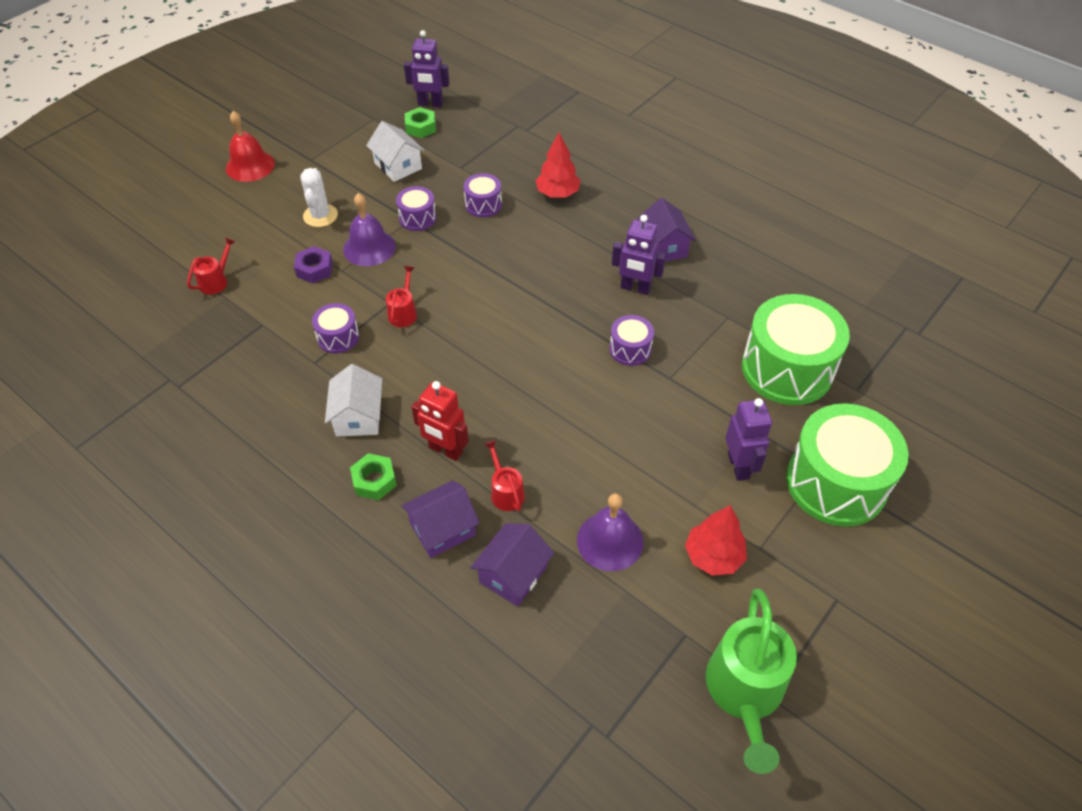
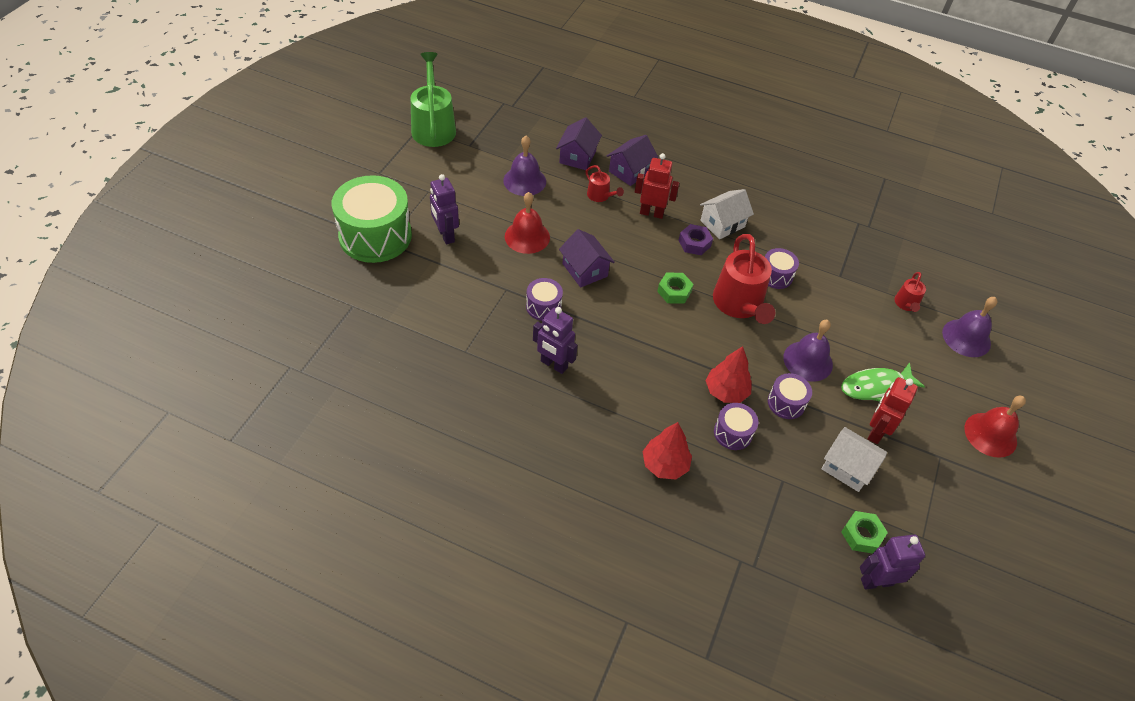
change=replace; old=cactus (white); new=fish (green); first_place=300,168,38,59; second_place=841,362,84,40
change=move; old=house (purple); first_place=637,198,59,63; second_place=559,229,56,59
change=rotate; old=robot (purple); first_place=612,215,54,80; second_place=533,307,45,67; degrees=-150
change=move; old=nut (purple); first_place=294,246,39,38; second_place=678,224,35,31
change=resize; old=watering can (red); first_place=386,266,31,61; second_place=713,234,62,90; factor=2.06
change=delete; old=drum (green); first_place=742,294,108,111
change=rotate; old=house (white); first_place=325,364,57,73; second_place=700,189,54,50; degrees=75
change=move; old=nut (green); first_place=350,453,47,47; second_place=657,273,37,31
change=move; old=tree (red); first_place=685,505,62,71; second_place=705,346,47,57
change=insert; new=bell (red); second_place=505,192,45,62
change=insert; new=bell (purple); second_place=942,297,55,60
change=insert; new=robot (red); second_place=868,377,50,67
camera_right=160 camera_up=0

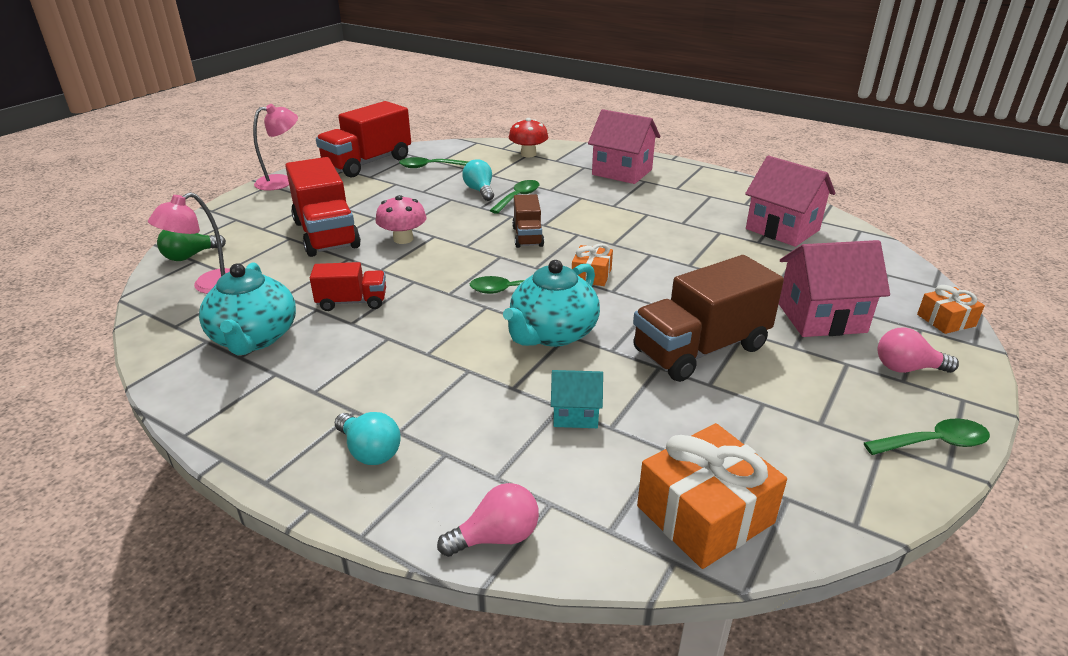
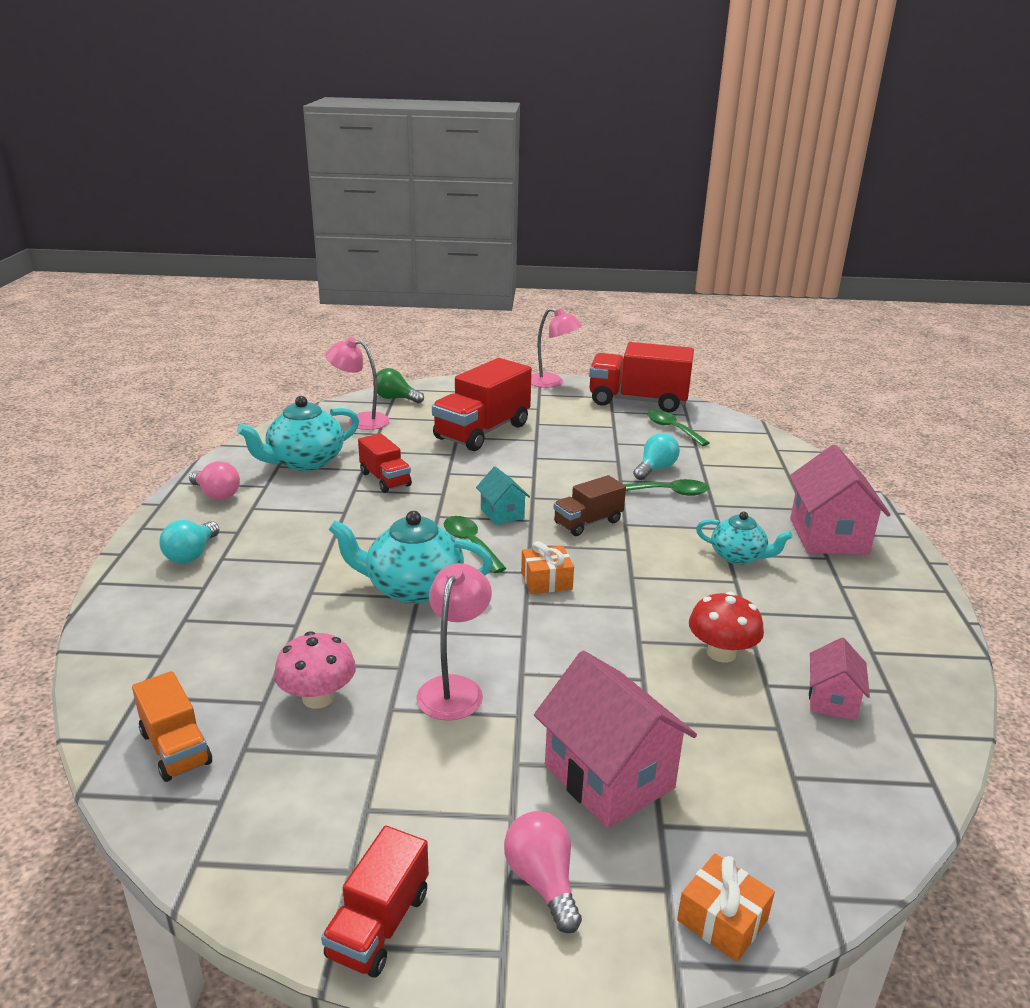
change=move; old=mushroom (red); first_place=509,118,39,39; second_place=689,592,75,71
change=resize; old=house (pink); first_place=745,156,90,91; second_place=809,638,61,82; factor=0.54
change=move; old=mushroom (pink); first_place=375,195,52,49; second_place=274,631,82,78
change=replace; old=truck (brown); new=lamp (pink); first_place=633,255,151,127; second_place=416,563,76,158
change=move; old=house (turquoise); first_place=551,370,52,58; second_place=476,467,54,58
change=replace; old=spoon (green); new=truck (red); first_place=864,419,126,36; second_place=321,826,108,152
change=replace; old=gift (orange); new=truck (orange); first_place=637,423,150,146; second_place=132,671,80,111
change=move; old=light bulb (pink); first_place=437,483,102,74; second_place=189,461,51,39
change=insert; new=teapot (turquoise); second_place=696,512,97,53
camera_right=60 camera_up=-5

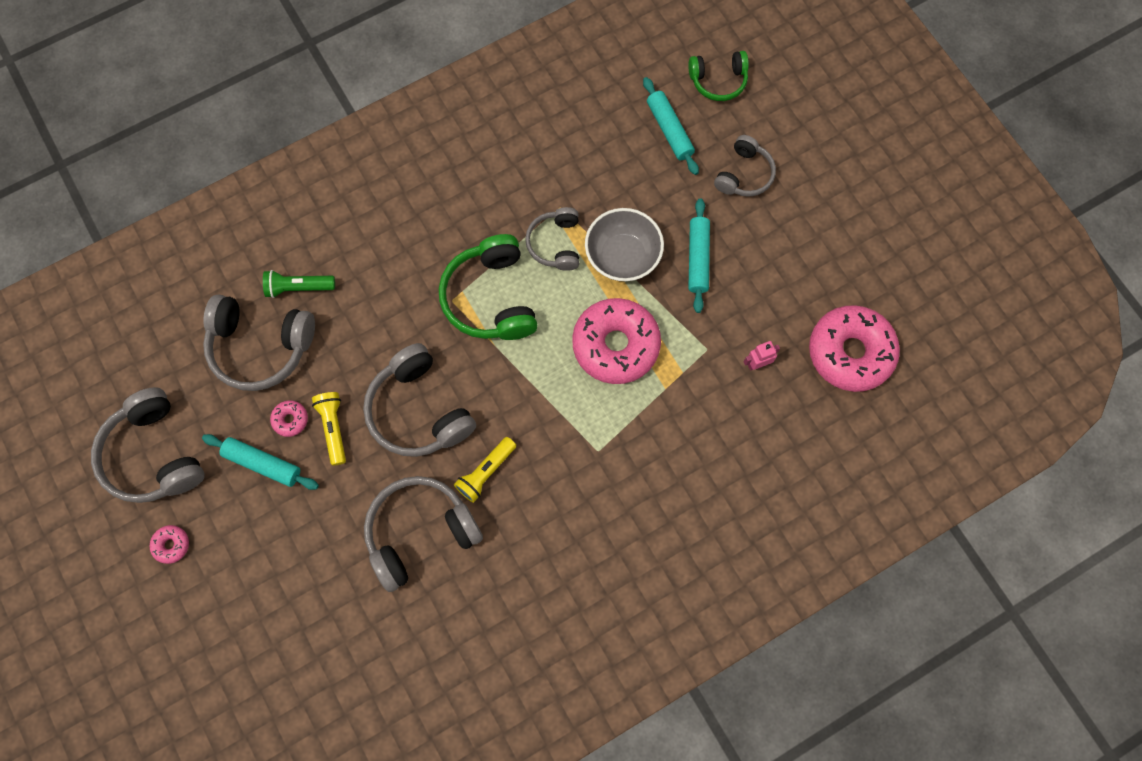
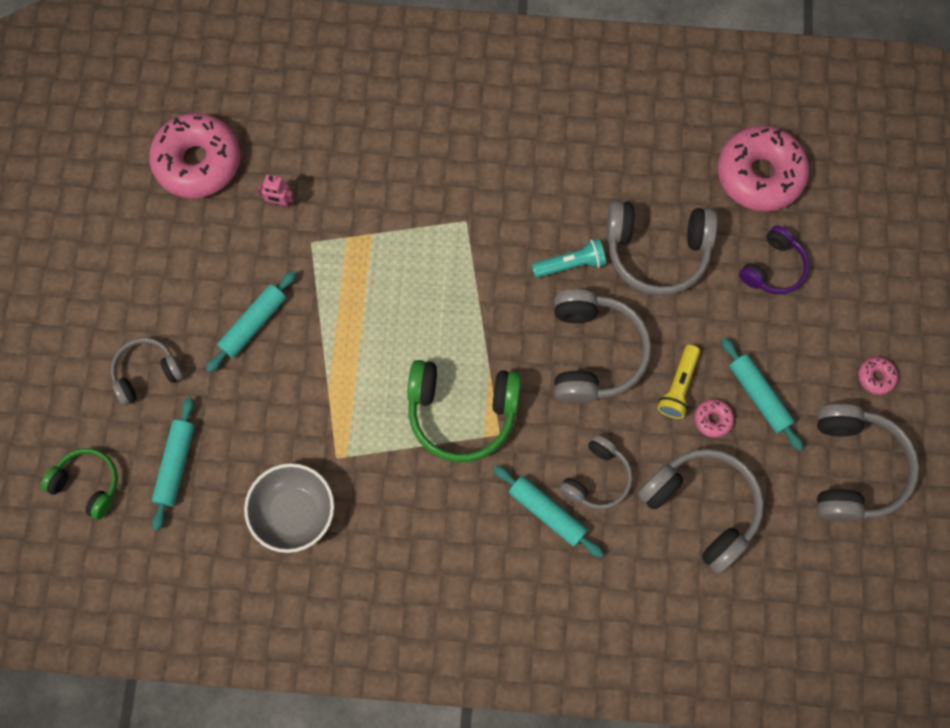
change=move; old=headphones (grey); first_place=525,207,54,64; second_place=559,435,74,74
change=move; old=bowl (grey); first_place=585,208,79,74; second_place=244,463,90,90
change=rotate; old=headphones (green); first_place=439,234,98,106; second_place=407,360,115,102; degrees=75
change=delete; old=flashlight (green); first_place=263,270,72,28
change=move; old=donut (pink); first_place=572,298,89,86; second_place=718,126,91,85
change=recolor; old=flashlight (yellow); new=flashlight (turquoise); first_place=454,437,62,66; second_place=532,239,74,39
change=insert; new=headphones (purple); second_place=739,225,70,69
change=insert; new=rolling pin (turquoise); second_place=493,465,111,93
camera_right=-145 camera_up=0

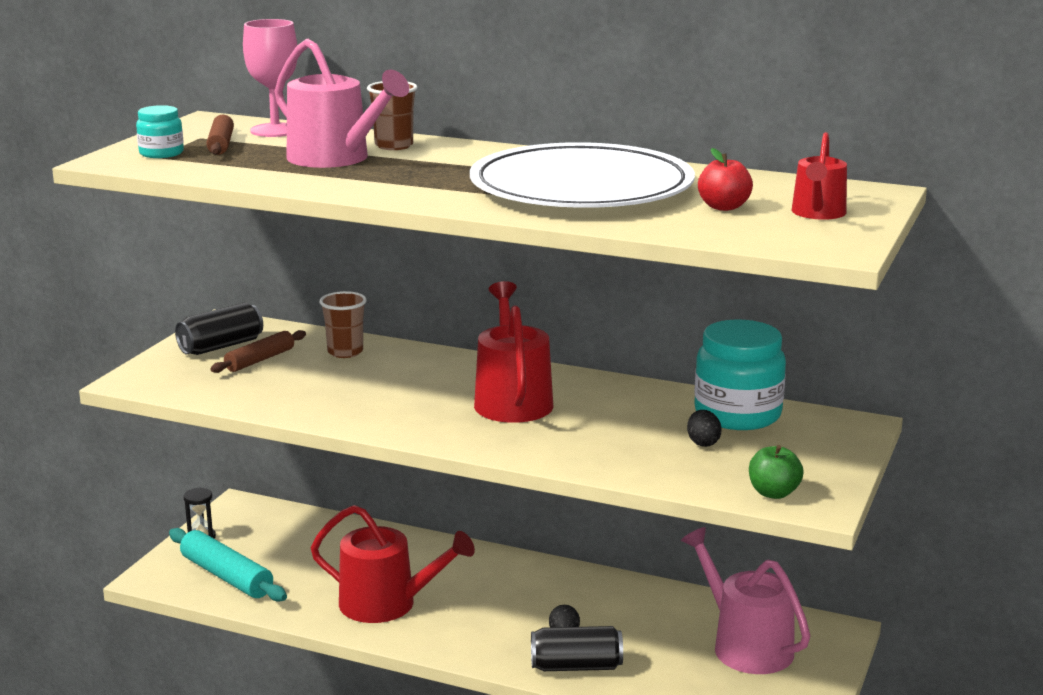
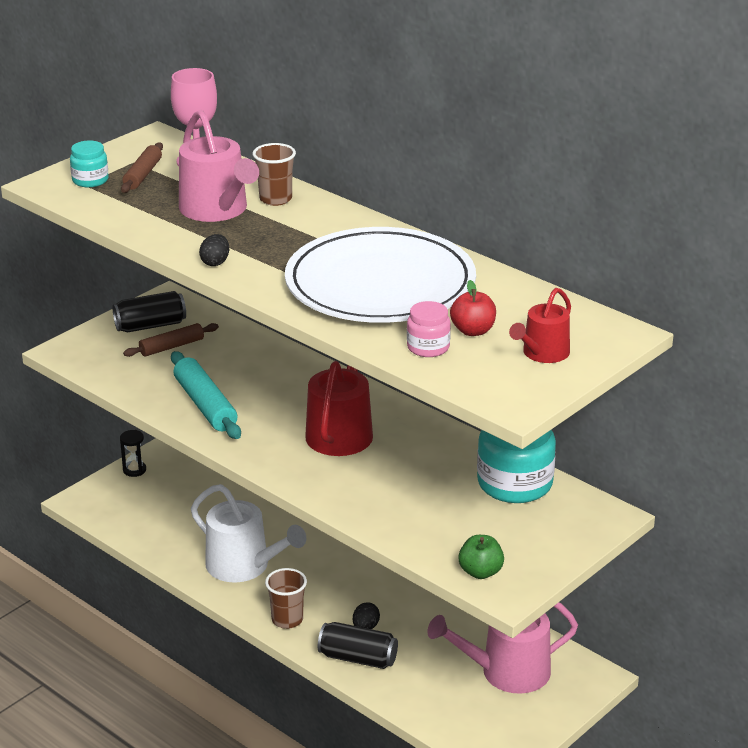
change=move; old=cup (brown); first_place=319,291,48,67; second_place=265,568,42,61
change=move; old=egg (black); first_place=687,410,35,37; second_place=199,234,30,32
change=recolor; old=watering can (red); new=watering can (white); first_place=311,505,164,118; second_place=191,484,115,99
change=rotate; old=watering can (pink); first_place=681,527,129,147; second_place=428,602,150,92; degrees=-90
change=move; old=rolling pin (turquoise); first_place=169,528,118,74; second_place=171,351,70,88
change=insert; new=jar (pink); second_place=407,301,44,56
camera_right=20 camera_up=10

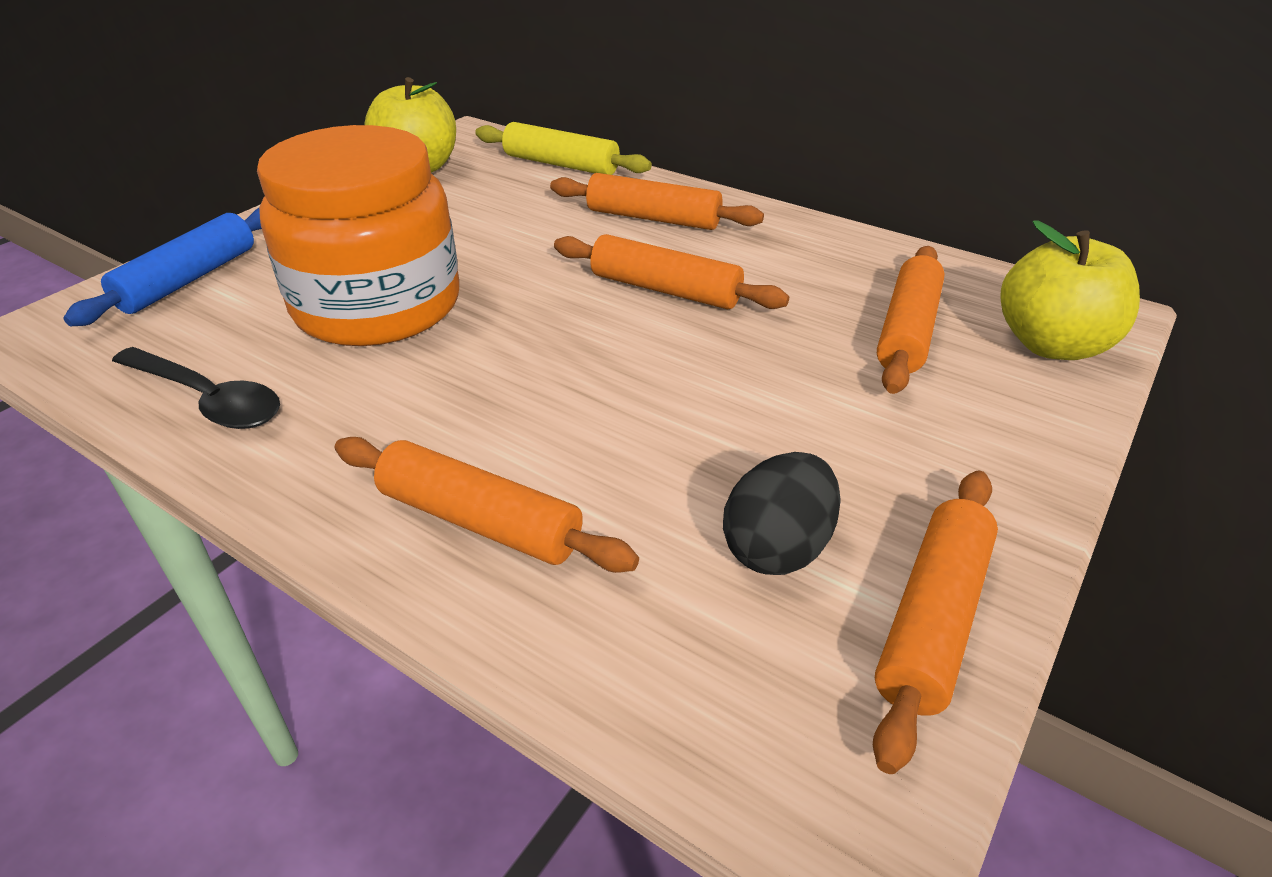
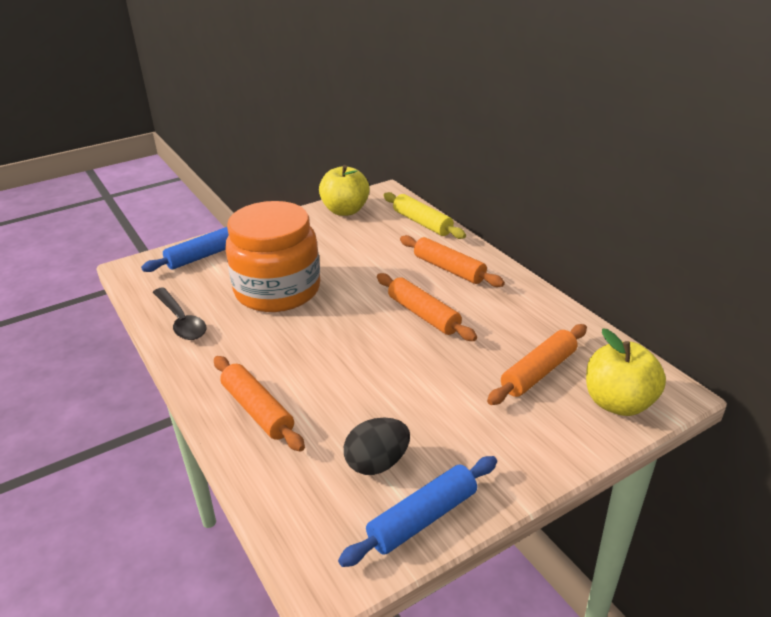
change=recolor; old=rolling pin (orange); new=rolling pin (blue); first_place=873,470,125,304; second_place=338,456,159,111
camera_right=25 camera_up=-5

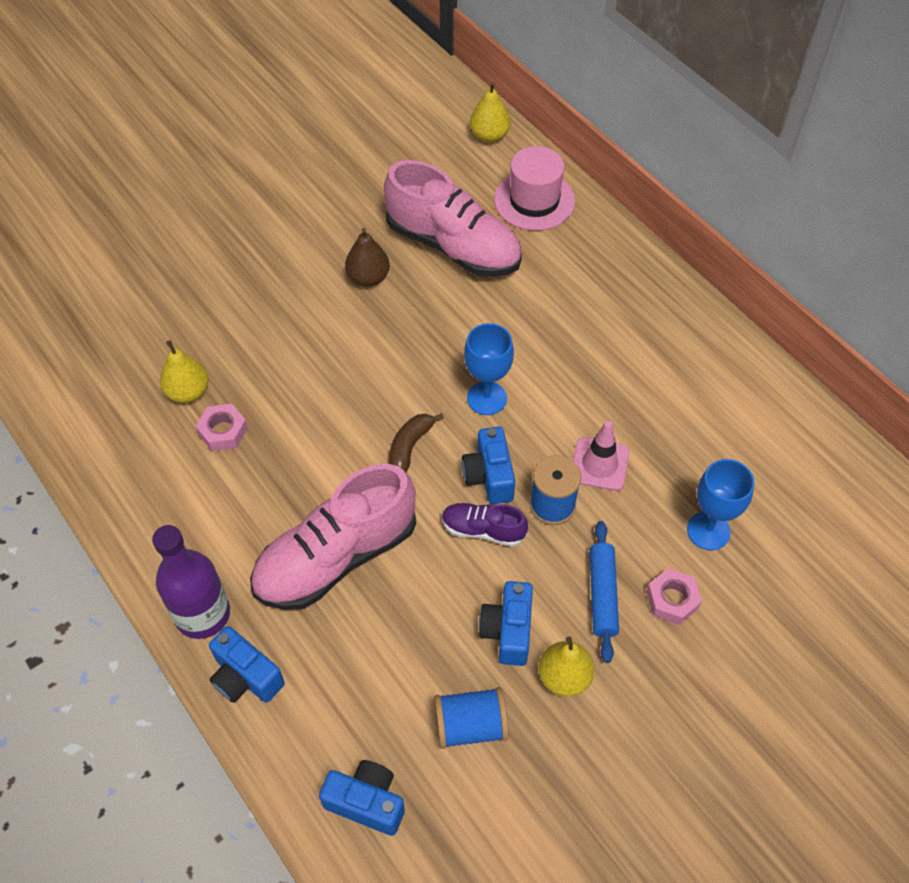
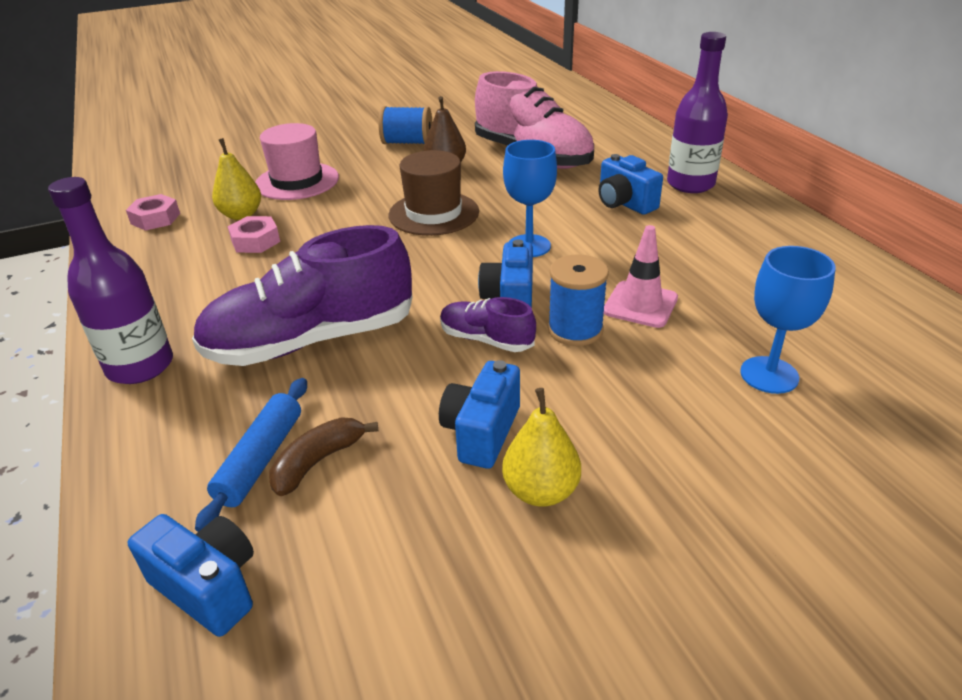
change=delete; old=pear (yellow); first_place=470,82,40,61
change=move; old=hat (pink); first_place=494,146,81,85; second_place=255,123,84,77
change=move; old=banana (brown); first_place=390,413,54,59; second_place=269,417,109,79
change=recolor; old=shoe (pink); new=shoe (purple); first_place=250,464,166,146; second_place=192,225,221,141
change=move; old=rolling pin (blue); first_place=590,521,29,142; second_place=195,378,112,154
change=move; old=nut (pink); first_place=646,568,56,57; second_place=126,194,54,37
change=move; old=camera (blue); first_place=209,626,76,77; second_place=599,154,64,61
change=move; old=spool (blue); first_place=434,687,75,62; second_place=378,106,54,38
change=insert; new=bottle (purple); second_place=667,32,61,161
change=insert; new=hat (brown); second_place=389,150,90,86
camera_right=15 camera_up=-20

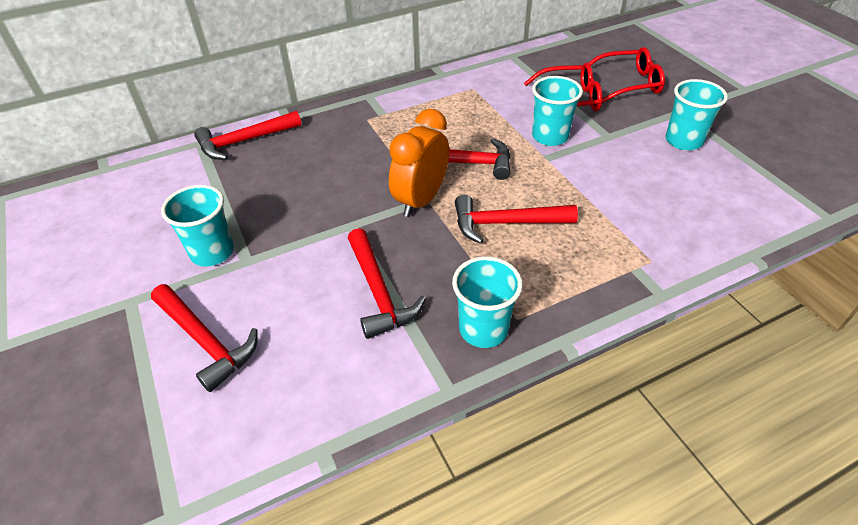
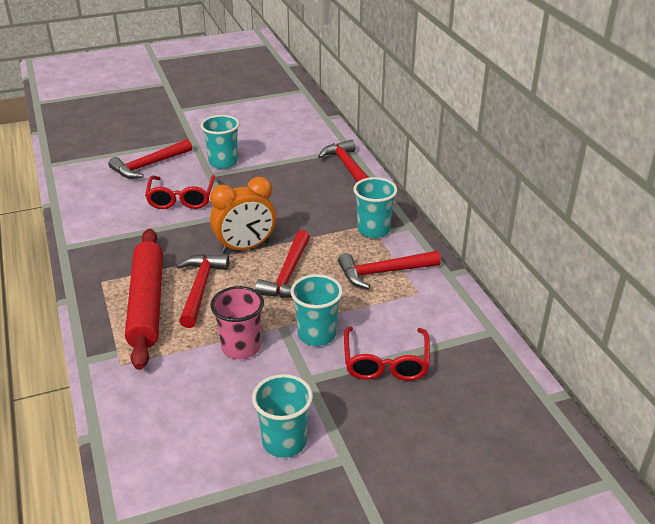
change=move; old=glasses (red); first_place=589,47,76,56; second_place=145,175,70,34
change=rotate; old=clock (orange); first_place=389,109,60,108; second_place=210,177,66,77; degrees=120
change=move; old=hammer (red); first_place=348,228,78,111; second_place=338,251,103,38
change=move; old=cup (turquoise); first_place=452,256,71,92; second_place=353,177,45,61
change=insert; new=rolling pin (red); second_place=125,229,38,141
change=insert; new=cup (pink); second_place=210,286,54,73
camera_right=95 camera_up=-10

